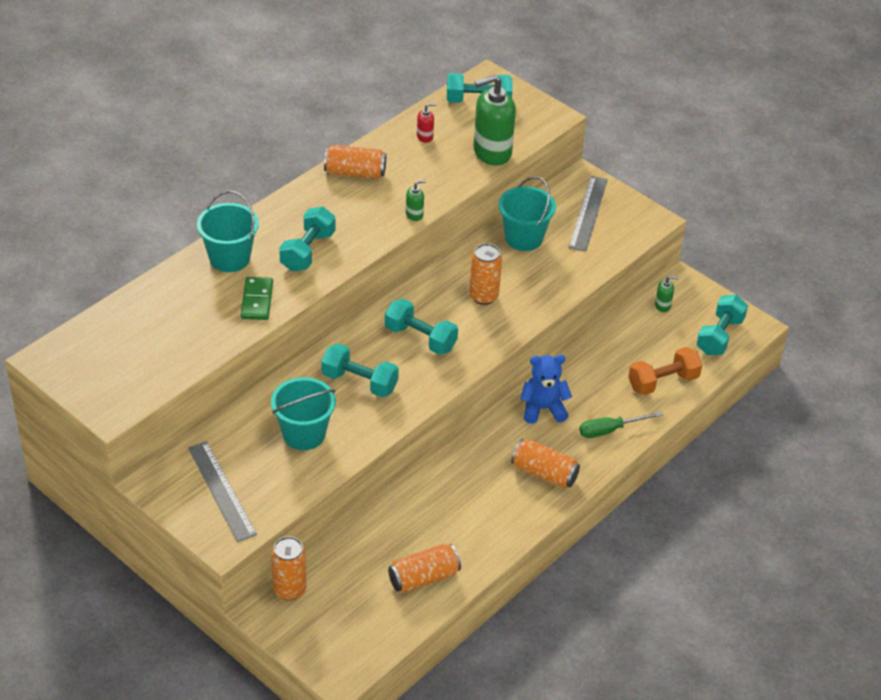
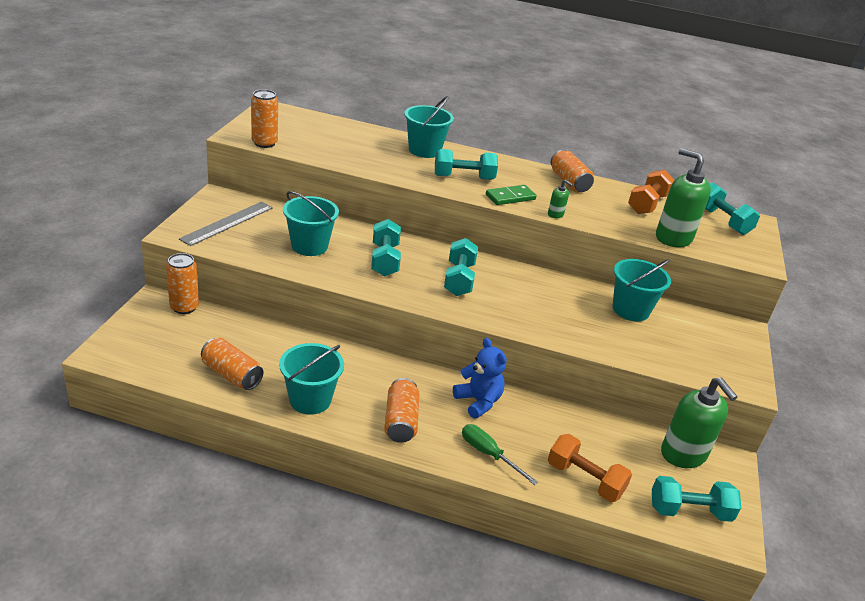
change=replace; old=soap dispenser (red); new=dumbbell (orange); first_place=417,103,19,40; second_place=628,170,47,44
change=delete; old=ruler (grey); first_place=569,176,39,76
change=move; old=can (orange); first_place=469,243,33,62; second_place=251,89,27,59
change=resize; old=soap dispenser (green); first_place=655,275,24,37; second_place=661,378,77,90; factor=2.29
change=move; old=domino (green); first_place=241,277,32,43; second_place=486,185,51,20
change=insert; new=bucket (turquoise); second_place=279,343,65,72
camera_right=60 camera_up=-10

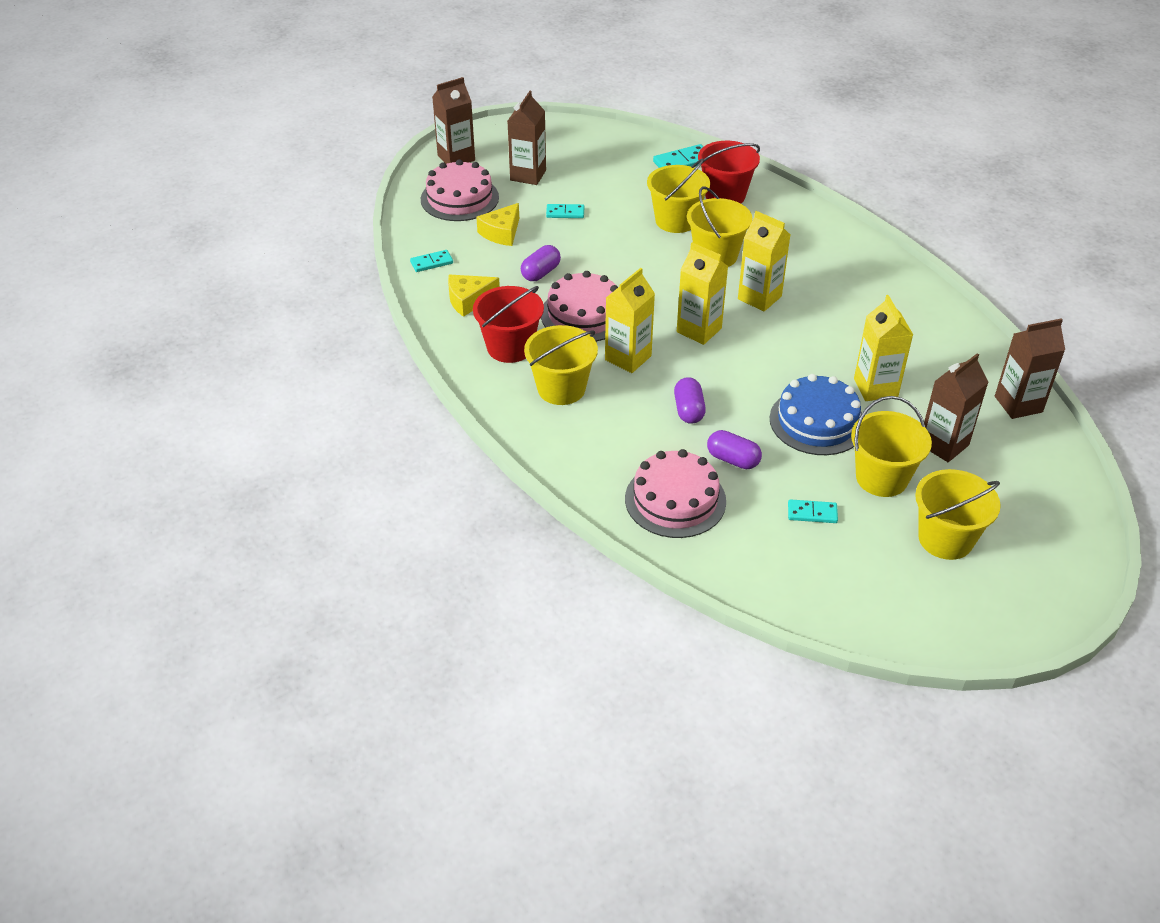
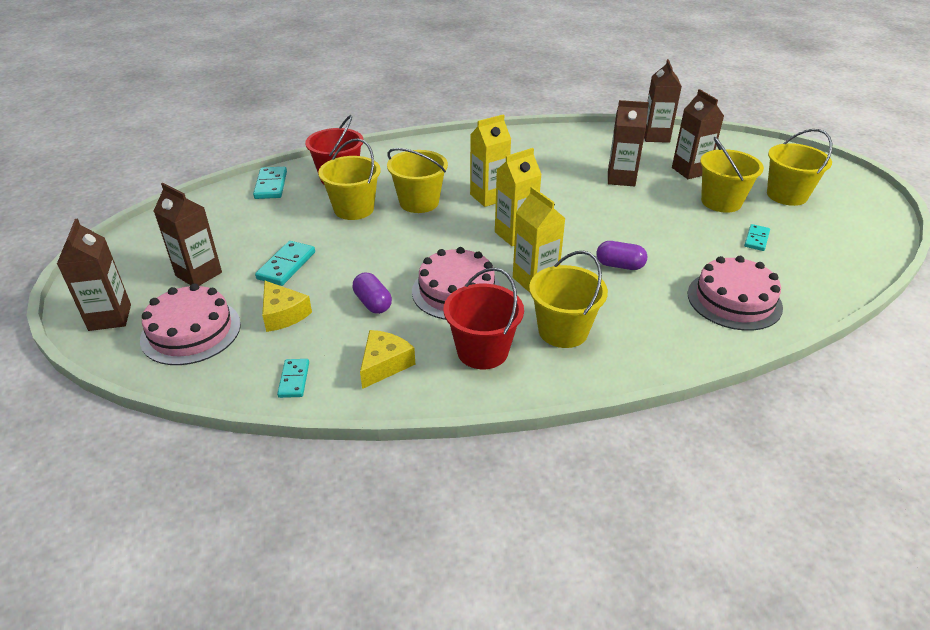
change=resize; old=domino (turquoise); first_place=546,204,38,14; second_place=255,241,60,45; factor=1.53
change=rotate; old=cheese (yellow); first_place=448,275,52,42; second_place=360,330,55,59; degrees=-150
change=recolor; old=carton (yellow); new=carton (brown); first_place=854,295,59,106; second_place=608,100,41,86
change=delete; old=cake (blue); first_place=770,374,92,81
change=delete; old=capsule (purple); first_place=707,430,55,39
camera_right=-70 camera_up=-5

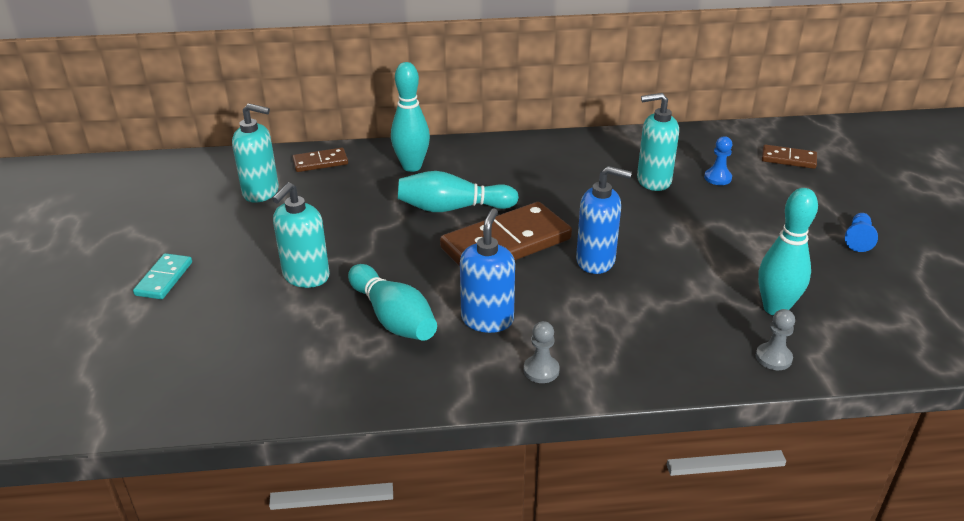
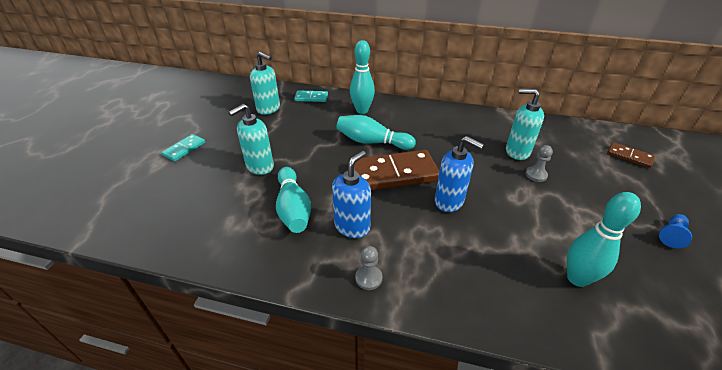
change=delete; old=pawn (blue); first_place=704,136,28,49
change=recolor; old=domino (brown); new=domino (turquoise); first_place=292,148,56,24; second_place=294,90,34,12
change=move; old=pawn (grey); first_place=756,309,39,61; second_place=525,145,28,37
camera_right=20 camera_up=5

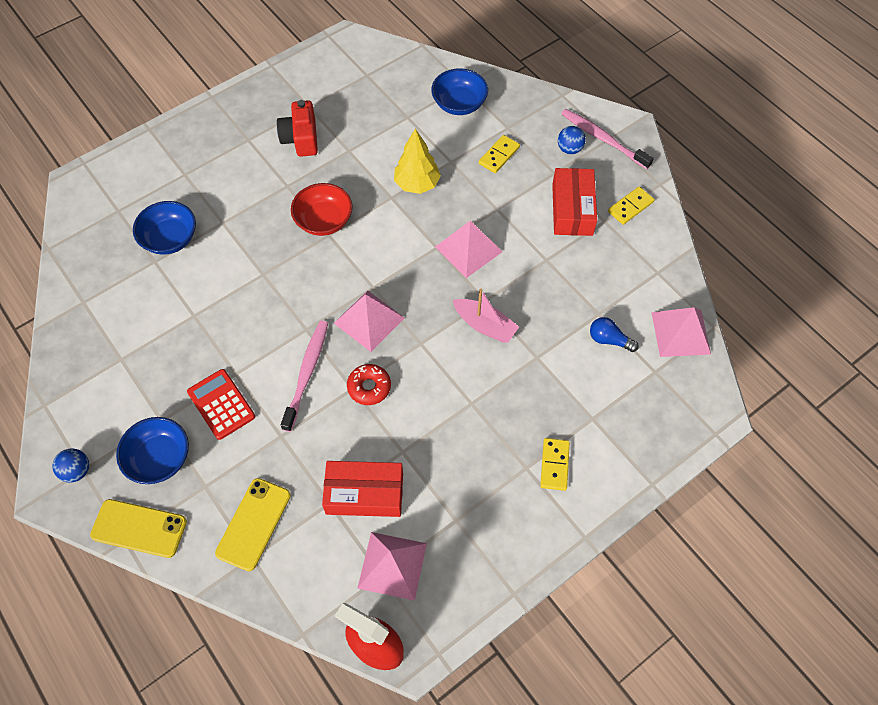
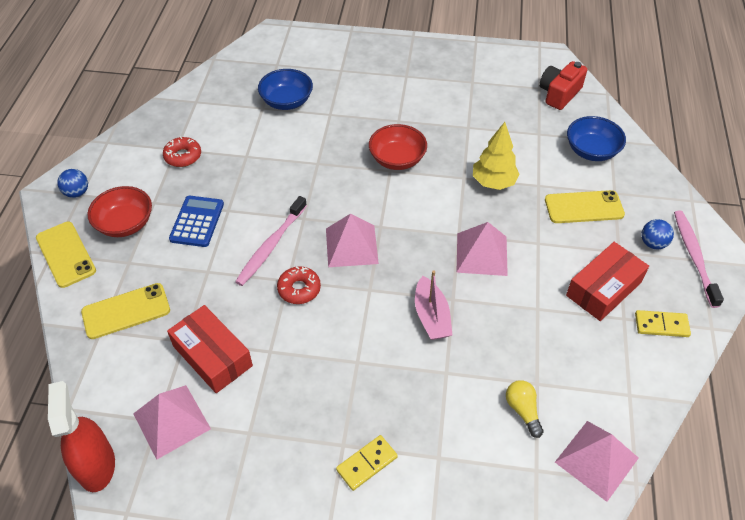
change=move; old=camera (red); first_place=277,100,41,57; second_place=539,61,48,49
change=replace; old=domino (yellow); new=phone (yellow); first_place=479,135,41,38; second_place=545,190,80,33
change=recolor; old=light bulb (blue); new=light bulb (yellow); first_place=590,317,49,35; second_place=506,380,38,58
change=rotate; old=toothbrush (pink); first_place=280,321,48,111; second_place=235,196,72,90; degrees=150
change=recolor; old=calculator (red); new=calculator (blue); first_place=187,369,68,71; second_place=169,196,55,51
change=recolor; old=bowl (blue); new=bowl (red); first_place=116,417,73,67; second_place=88,186,64,51
change=insert; new=donut (red); second_place=163,136,38,31
camera_right=45 camera_up=-10

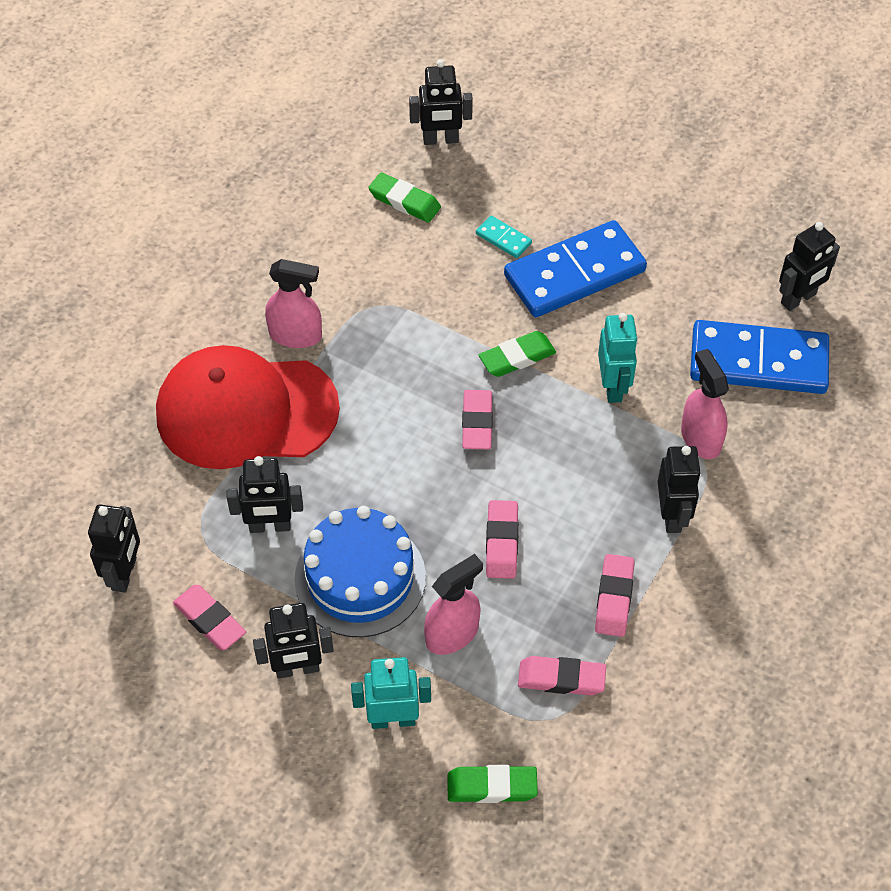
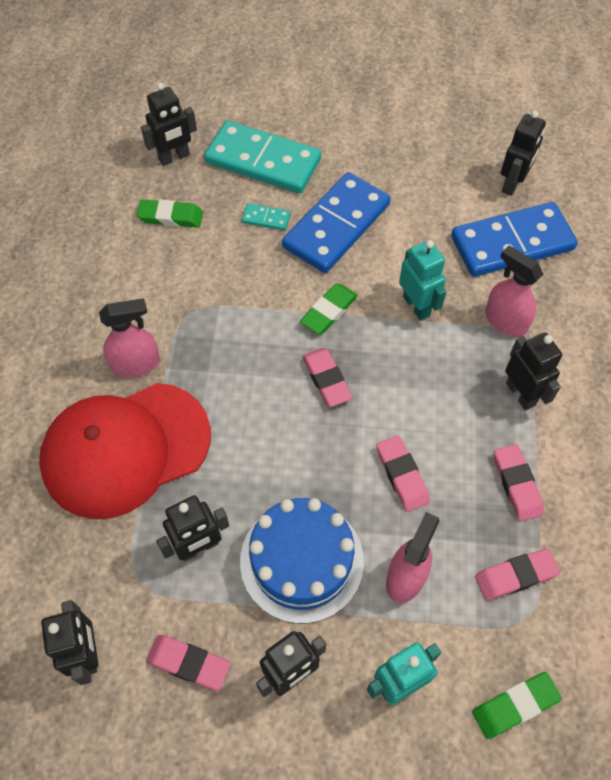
change=insert; new=domino (turquoise); second_place=204,120,117,74
camera_right=-25 camera_up=5

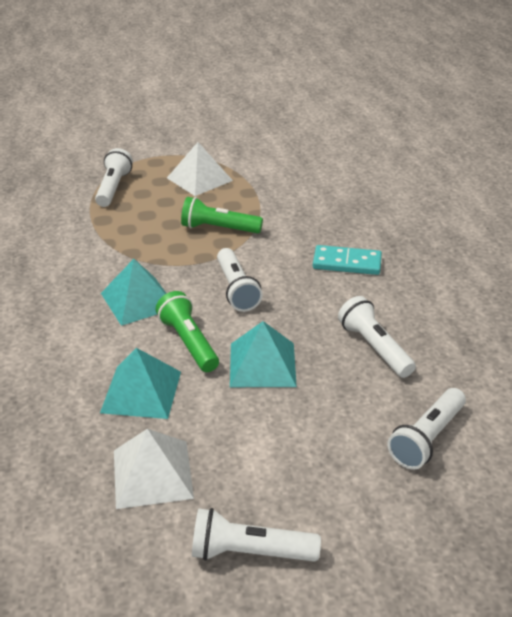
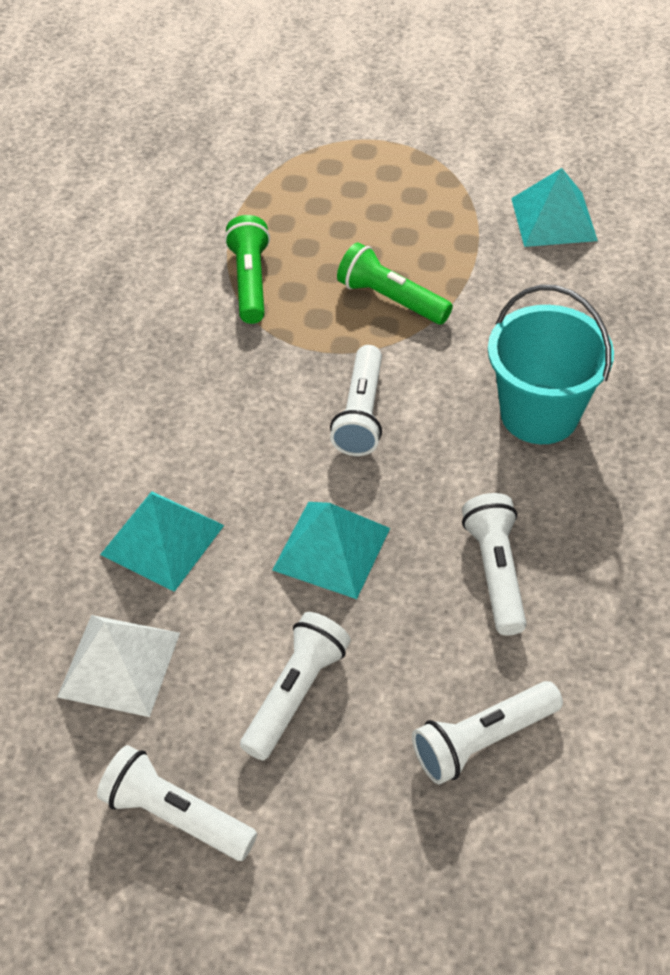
change=delete; old=pyramid (white); first_place=167,142,66,54
change=move; old=flashlight (white); first_place=95,148,38,59; second_place=240,612,111,149
change=replace; old=domino (turquoise); new=bucket (turquoise); first_place=313,245,69,30; second_place=488,285,126,159
change=move; old=pyramid (turquoise); first_place=101,259,66,67; second_place=511,168,87,79
change=move; old=flashlight (green); first_place=155,291,64,81; second_place=224,215,46,109
camera_right=25 camera_up=15

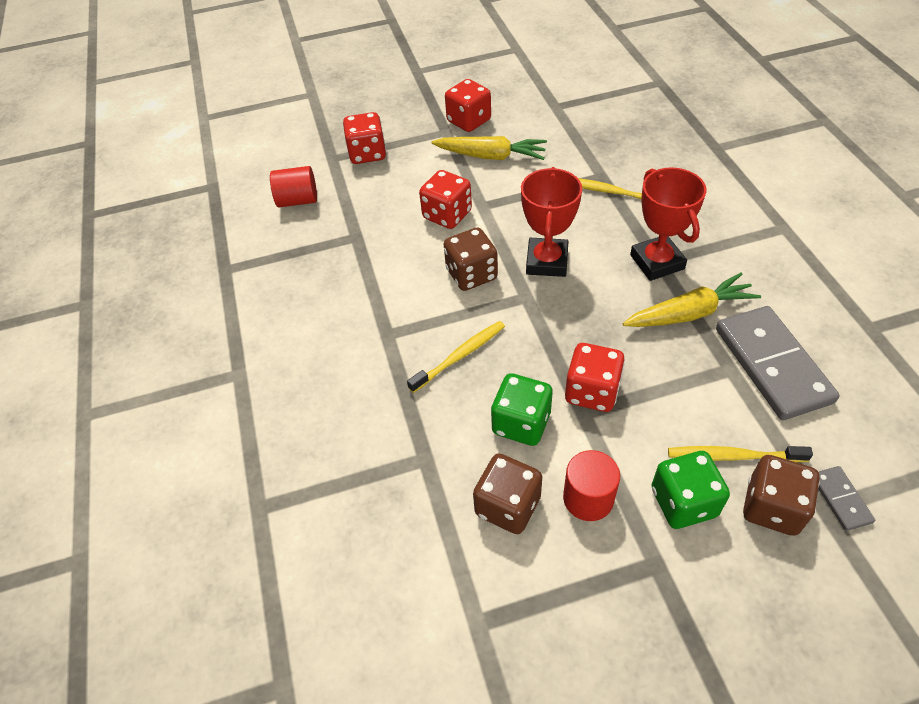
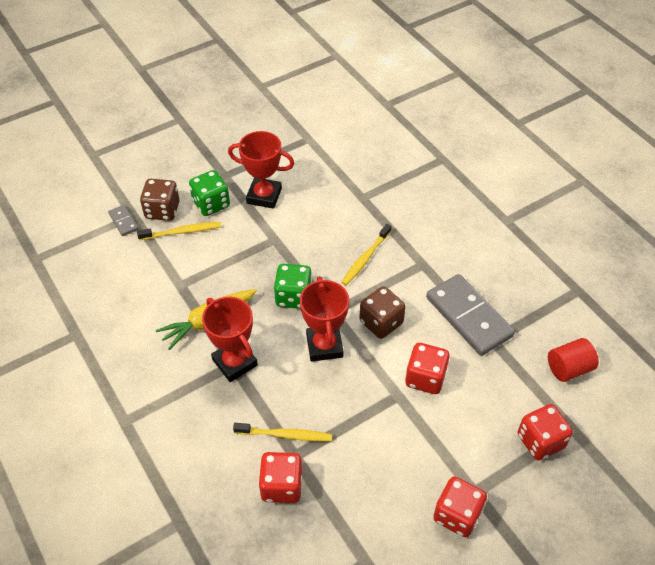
change=delete; old=carrot (yellow); first_place=431,136,116,24
change=move; old=domino (grey); first_place=716,306,123,114; second_place=426,274,89,82
change=move; old=dice (red); first_place=565,343,60,69; second_place=258,452,44,51
change=move; old=dice (green); first_place=491,373,62,73; second_place=274,264,38,45
change=replace; old=cylinder (red); new=trophy (red); first_place=563,450,57,71; second_place=228,131,66,78
change=delete; old=dice (brown); first_place=473,453,69,81
camera_right=160 camera_up=0

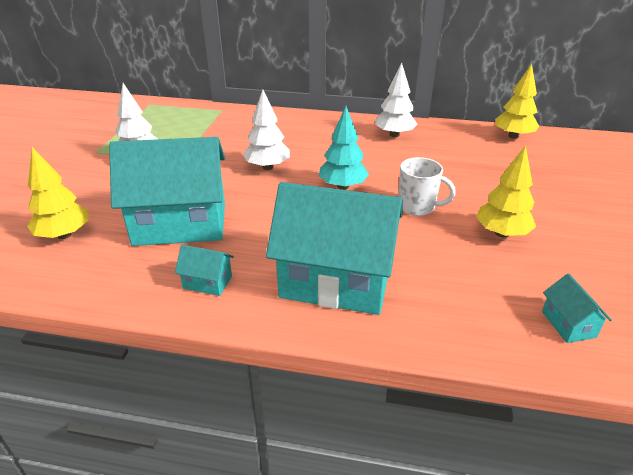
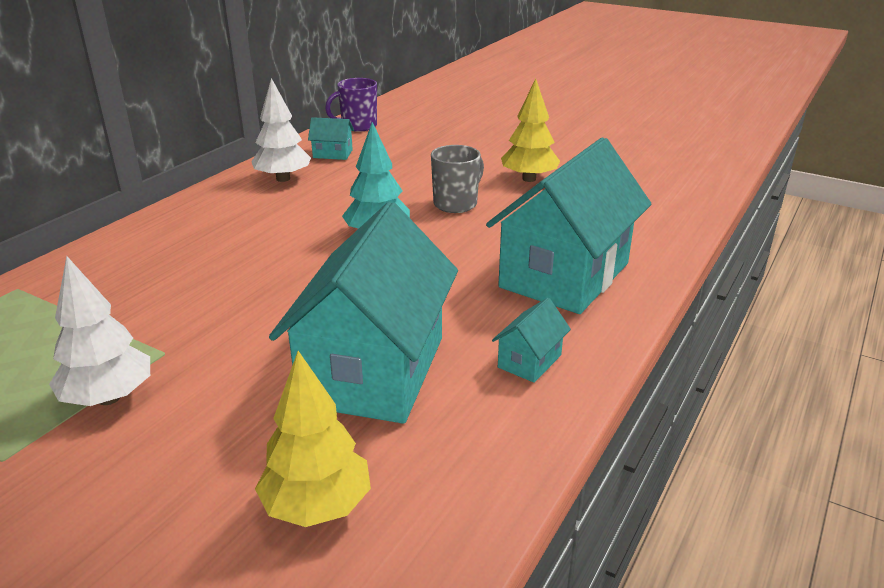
change=replace; old=tree (yellow); new=mug (purple); first_place=495,64,44,75; second_place=325,78,52,54
change=delete; old=tree (white); first_place=243,90,47,80
change=recolor; old=mug (white); new=mug (grey); first_place=398,157,58,59; second_place=431,145,53,68
change=move; old=house (turquoise); first_place=542,273,70,70; second_place=308,117,46,43
camera_right=-70 camera_up=-5

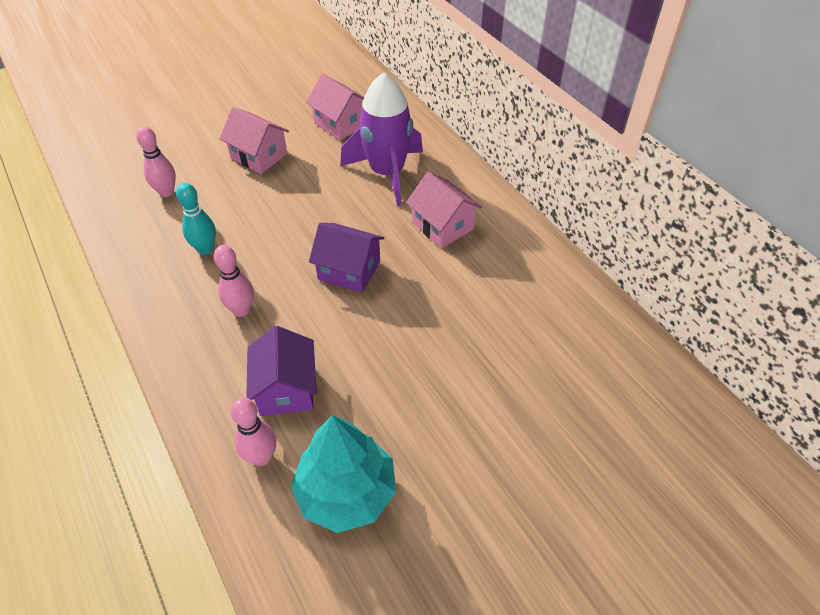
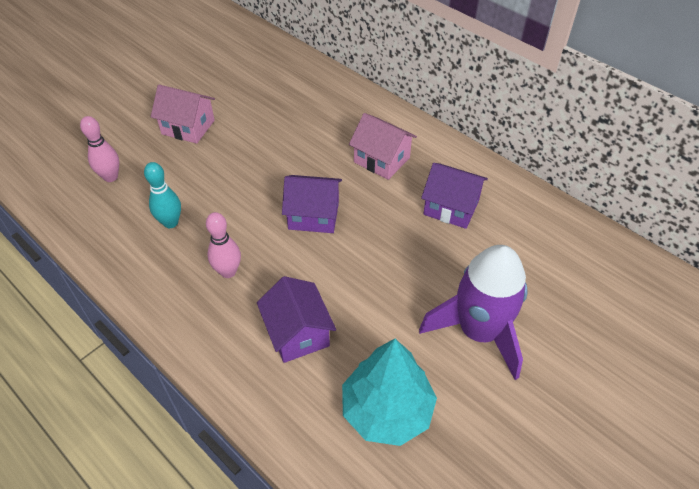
change=move; old=rocket (purple); first_place=340,73,83,133; second_place=419,245,109,135
change=delete; old=house (pink); first_place=306,74,58,66
change=delete; old=bowling pin (pink); first_place=230,397,46,69
change=insert; new=house (purple); second_place=421,163,67,66
camera_right=-15 camera_up=0

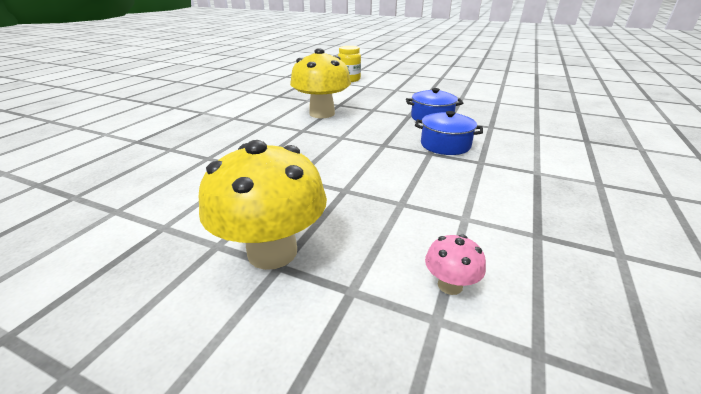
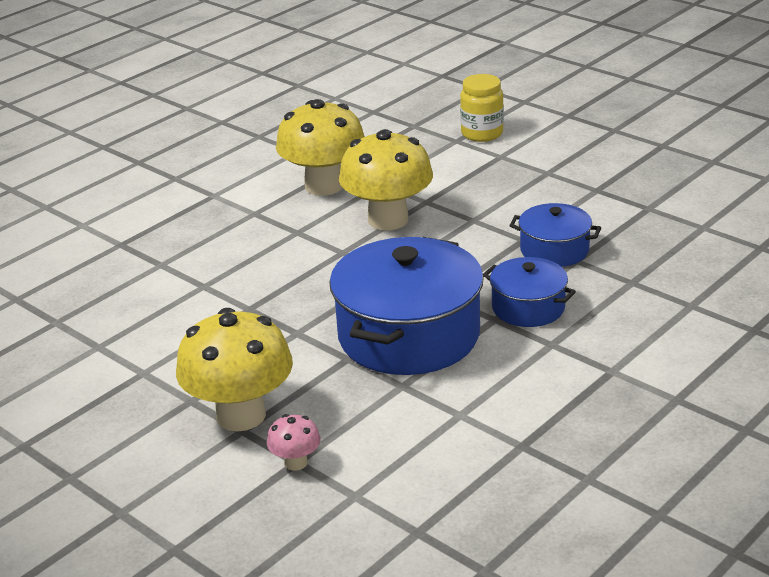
change=move; old=mushroom (pink); first_place=425,234,61,61; second_place=267,414,54,57
change=insert; new=mushroom (yellow); second_place=276,99,89,97
change=insert; new=pot (blue); second_place=329,237,155,138
camera_right=20 camera_up=0

